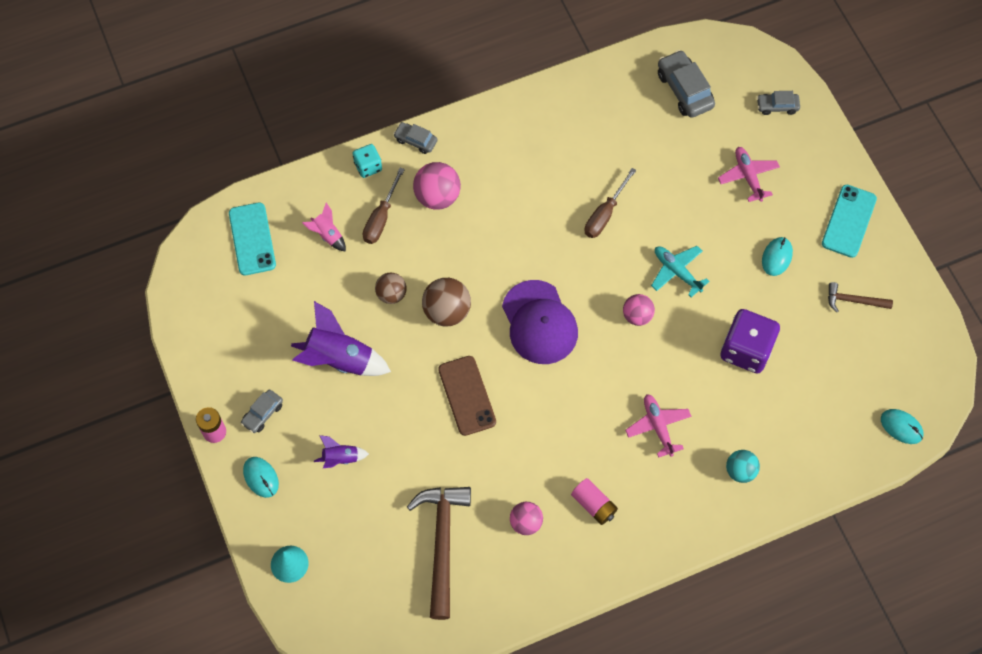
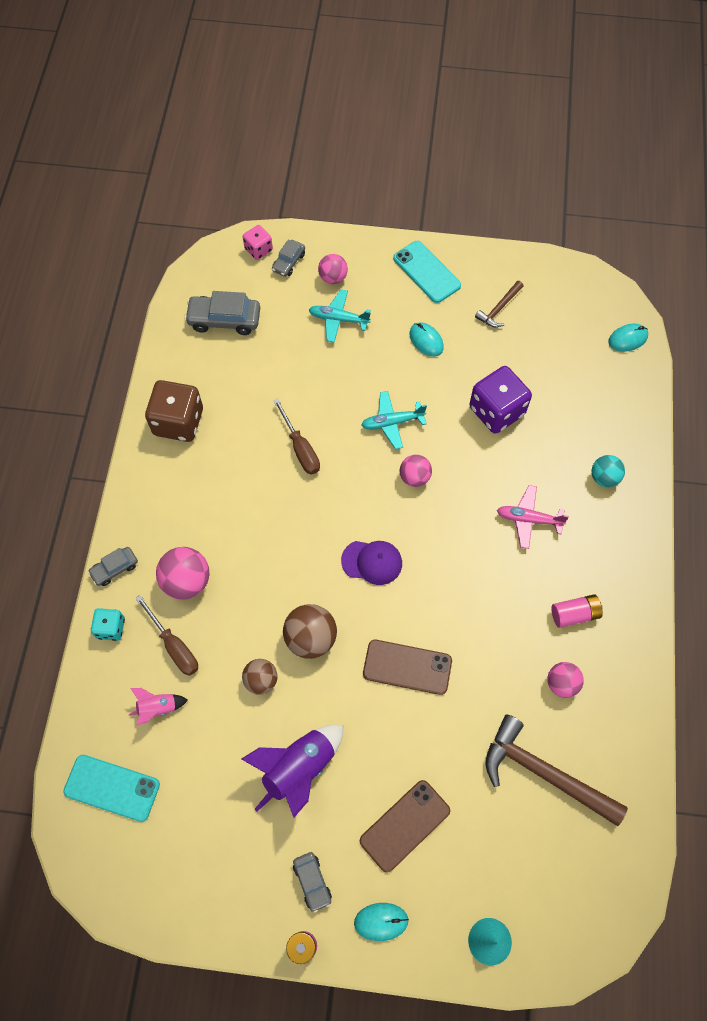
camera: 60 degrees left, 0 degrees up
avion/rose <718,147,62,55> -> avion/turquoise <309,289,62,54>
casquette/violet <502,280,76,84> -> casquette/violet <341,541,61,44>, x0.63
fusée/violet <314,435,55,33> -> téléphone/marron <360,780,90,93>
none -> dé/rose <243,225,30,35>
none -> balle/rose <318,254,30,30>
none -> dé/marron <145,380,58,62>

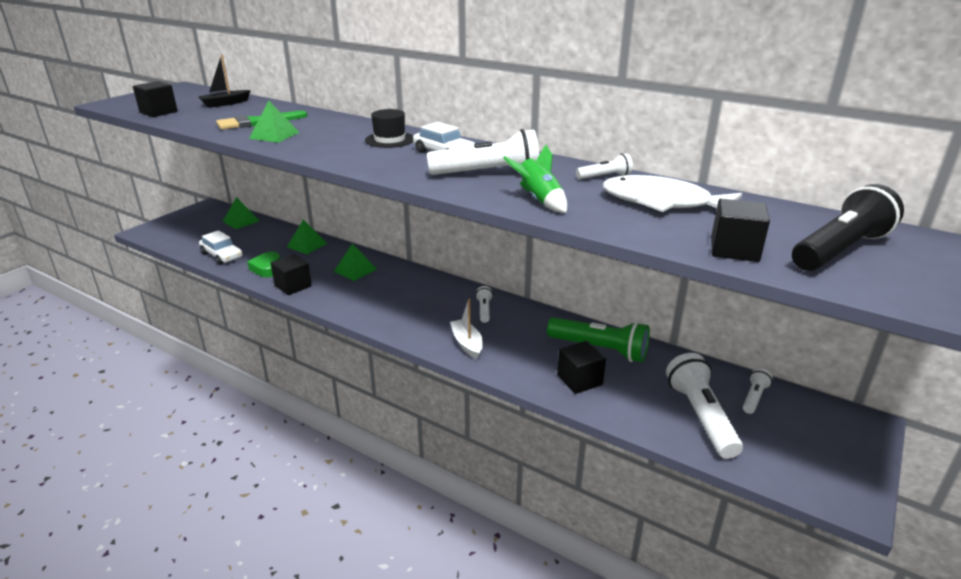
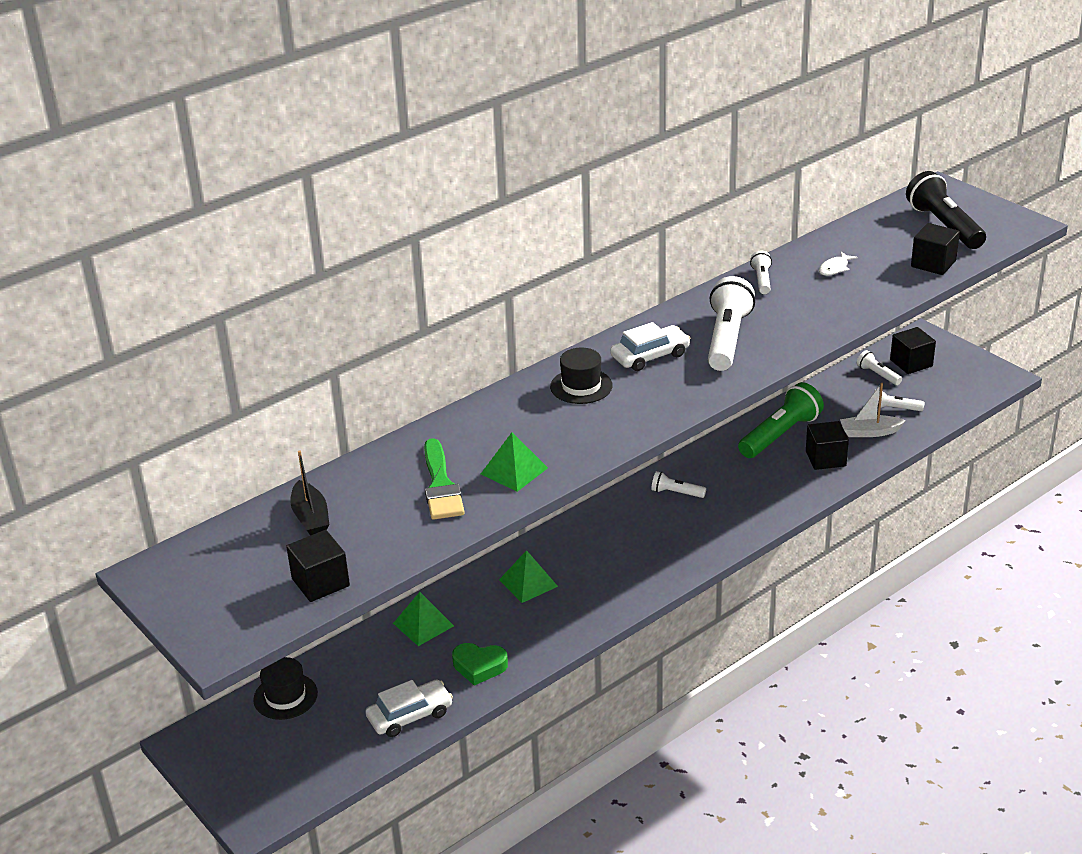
camera: 70 degrees left, 5 degrees up
fusée/vert <503,144,64,69> -> none
poisson/blanc <603,175,139,37> -> poisson/blanc <819,252,39,24>, x0.42
pyramide/vert <223,197,37,32> -> chapeau/noir <253,657,65,63>
cube/noir <271,254,41,41> -> cube/noir <890,327,46,47>, moved
bateau/blanc <450,299,33,60> -> bateau/blanc <840,383,66,54>, moved
lampe de poche/blanc <666,353,77,106> -> lampe de poche/blanc <877,390,47,21>, x0.50

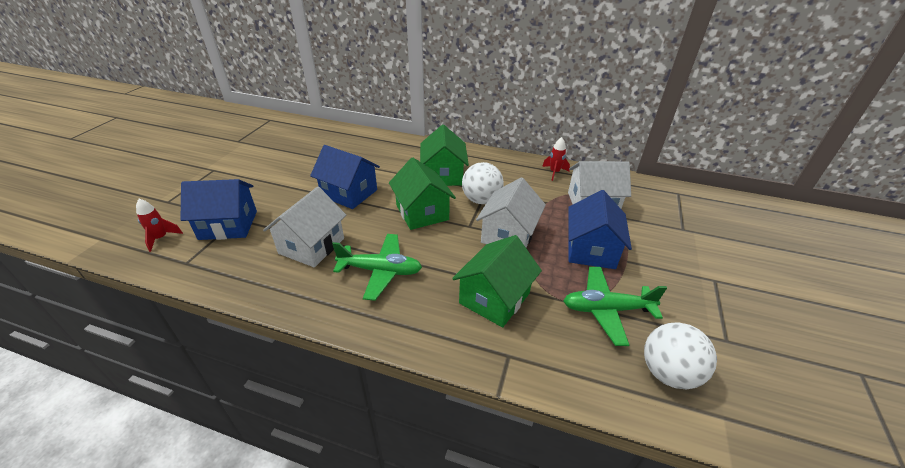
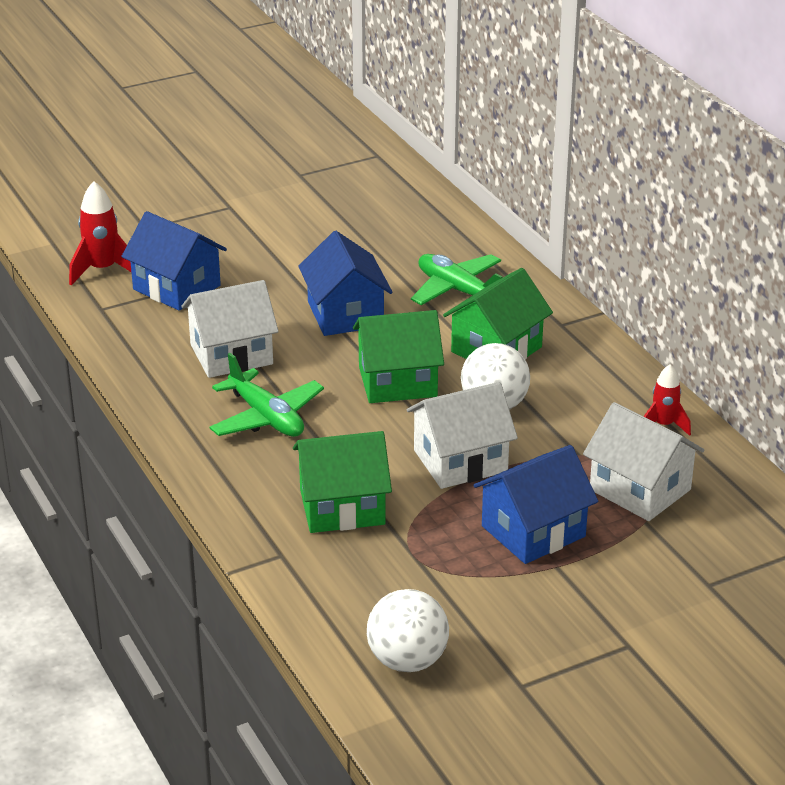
camera: 45 degrees right, 5 degrees down
maison/vert <389,157,67,73> -> maison/vert <353,310,91,93>, 60 degrees clockwise
fusée/rouge <136,199,47,53> -> fusée/rouge <69,181,62,104>, x1.53
avion/vert <563,267,104,79> -> avion/vert <411,254,92,51>, moved

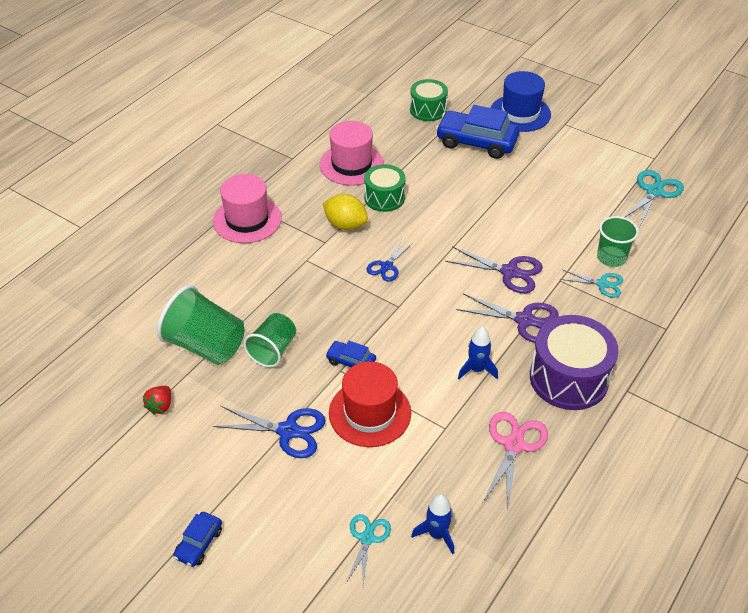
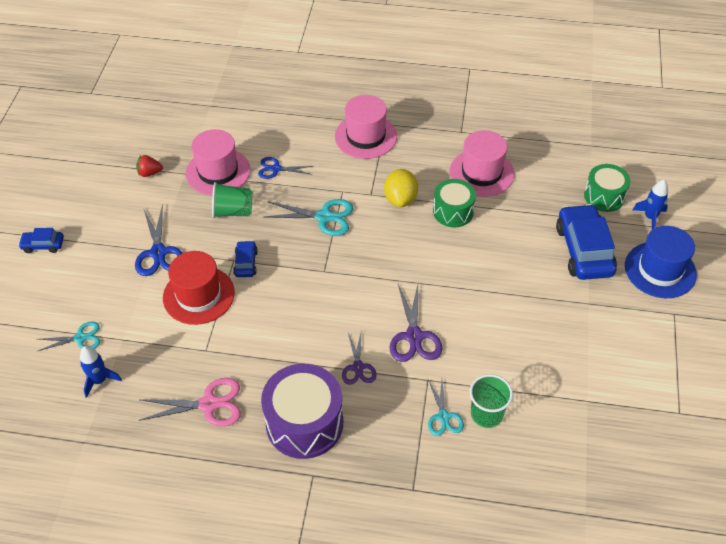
camera: 65 degrees right, 5 degrees up
ciseaux/turquoise <624,170,60,56> -> ciseaux/turquoise <264,199,89,37>, moved
ciseaux/bleu <366,240,47,41> -> ciseaux/bleu <258,157,55,22>, moved
gobelet/vert <157,285,87,80> -> chapeau/rose <186,129,64,66>
ciseaux/violet <457,293,102,50> -> ciseaux/violet <342,333,35,52>, x0.65
fusée/bleu <458,327,40,52> -> fusée/bleu <633,180,35,50>, moved

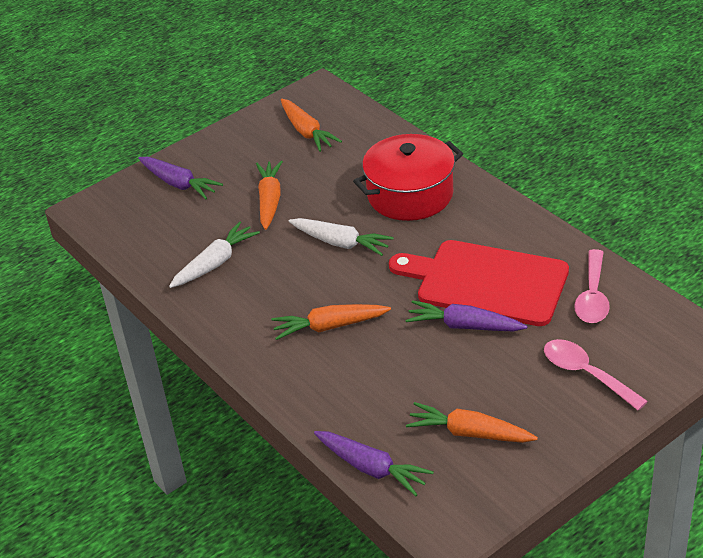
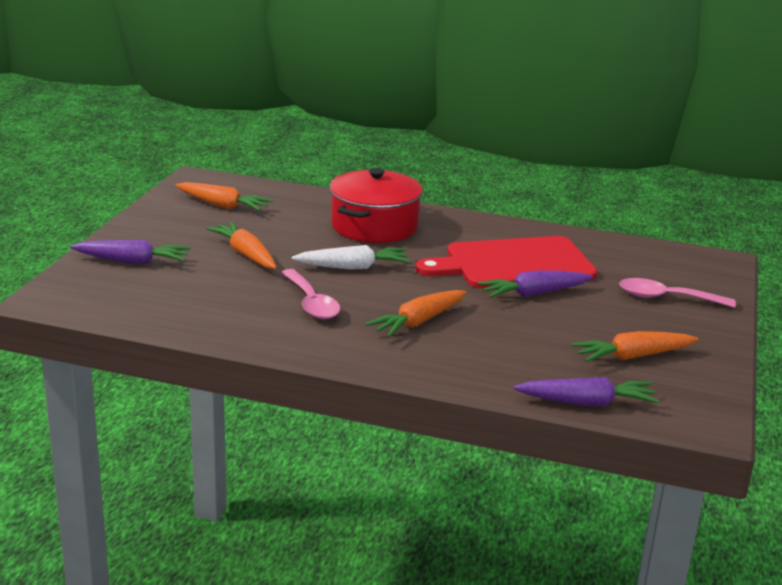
camera: 40 degrees left, 15 degrees down
carotte/blanc <169,221,91,67> -> none
cuillère/rose <574,249,36,74> -> cuillère/rose <281,269,59,50>, moved

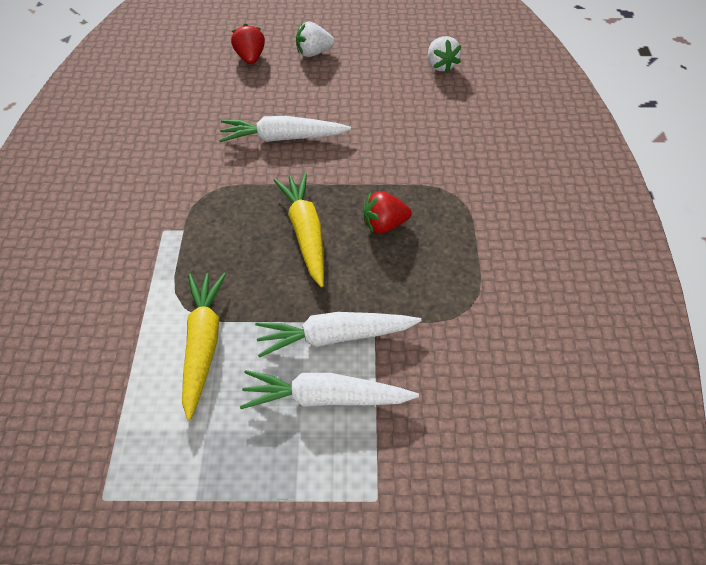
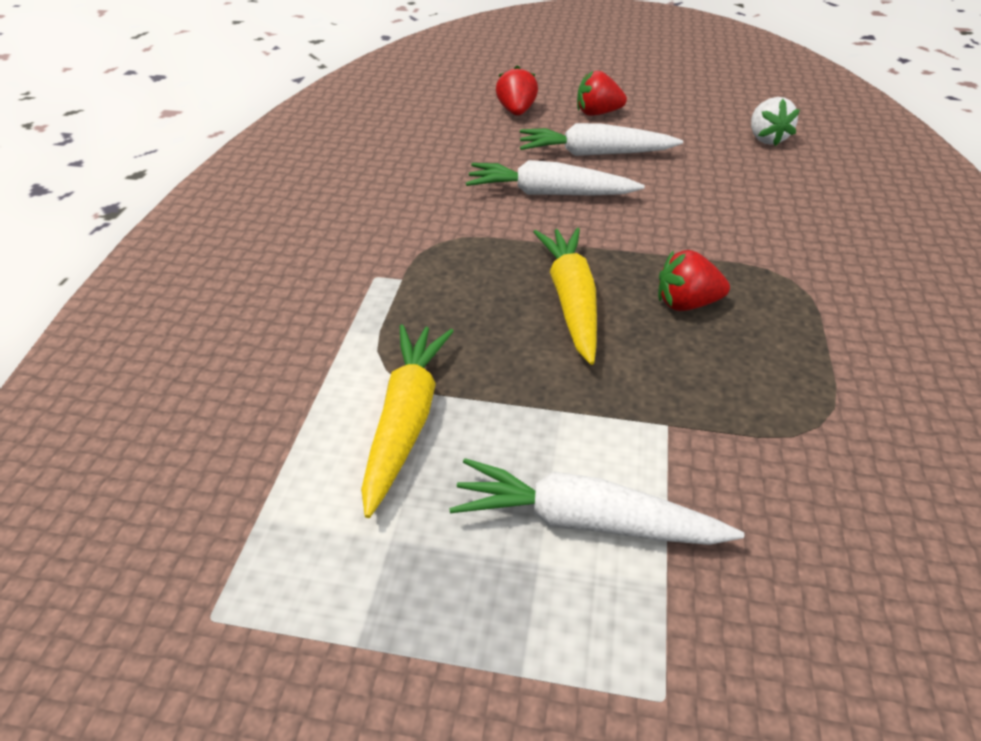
camera: 10 degrees right, 10 degrees down
fraise/blanc <296,21,39,36> -> fraise/rouge <577,70,50,46>
carotte/blanc <255,312,167,46> -> carotte/blanc <520,123,163,33>, moved

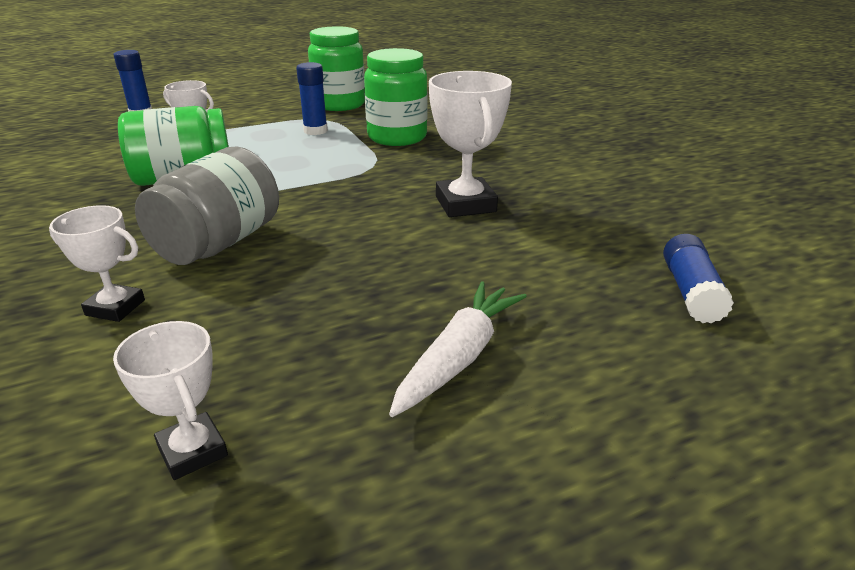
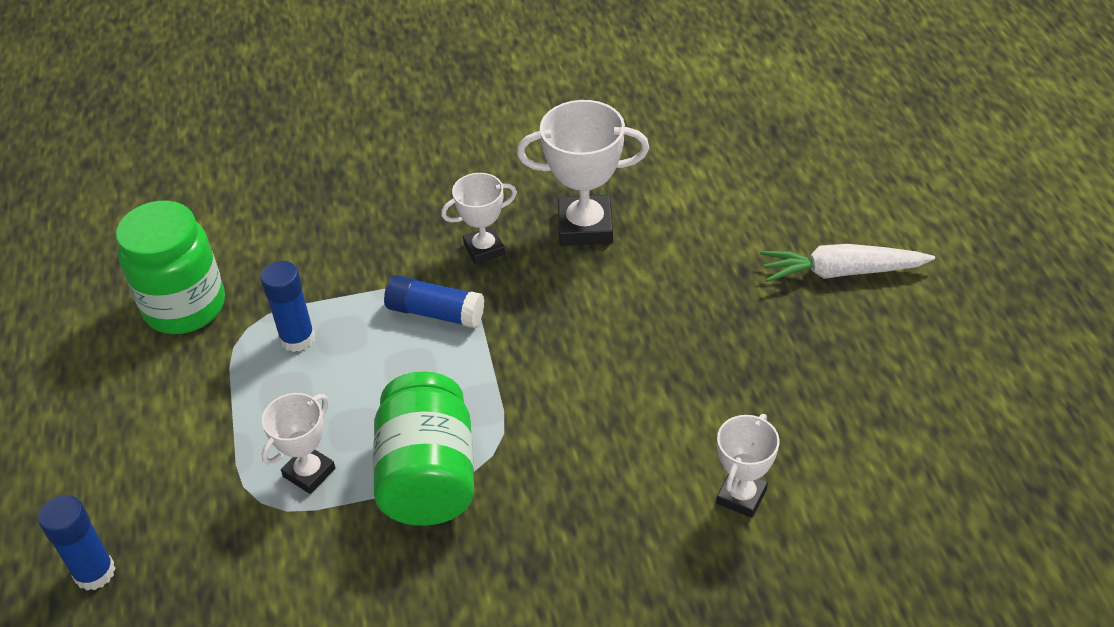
camera: 75 degrees left, 15 degrees up
bocal/vert <364,48,64,98> -> none
bocal/gris <135,147,144,118> -> none
bâton de colle/bleu <663,234,71,90> -> bâton de colle/bleu <384,275,101,53>, moved
carotte/blanc <389,281,138,136> -> carotte/blanc <760,244,175,38>, 45 degrees counterclockwise
trophée/blanc <113,321,115,159> -> trophée/blanc <441,173,76,91>, moved

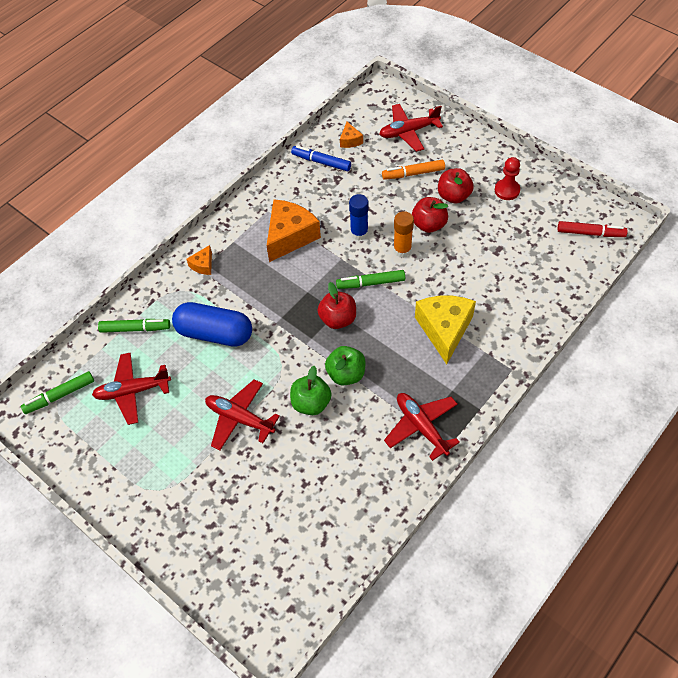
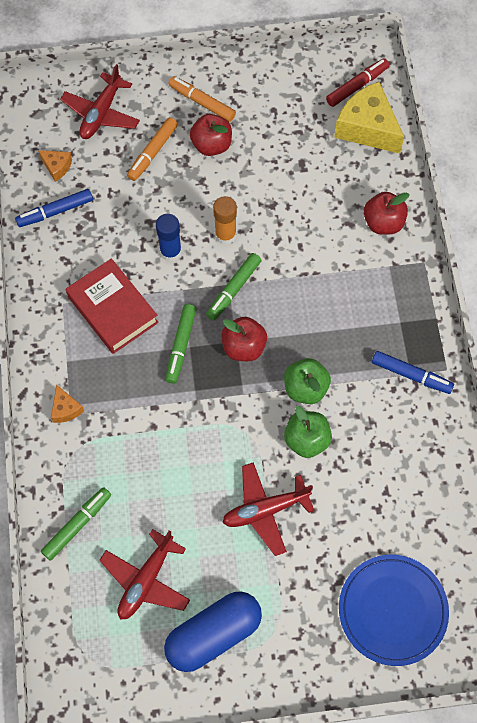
camera: 50 degrees left, 10 degrees up
pion/rouge <495,157,25,43> -> none
pomme/rouge <412,197,36,36> -> pomme/rouge <364,192,45,43>, moved
fromage/orange <267,199,54,63> -> livre/rouge <66,258,93,96>
fromage/jaune <415,296,61,69> -> fromage/jaune <334,82,70,72>, moved
gélule/bleu <172,302,80,45> -> gélule/bleu <164,591,98,81>, moved
feutre/vert <21,371,73,43> -> feutre/vert <165,304,31,79>, moved
avion/rouge <384,393,76,68> -> feutre/bleu <372,351,82,43>
none -> feutre/orange <169,76,67,46>
none -> assiette/bleu <339,555,110,111>

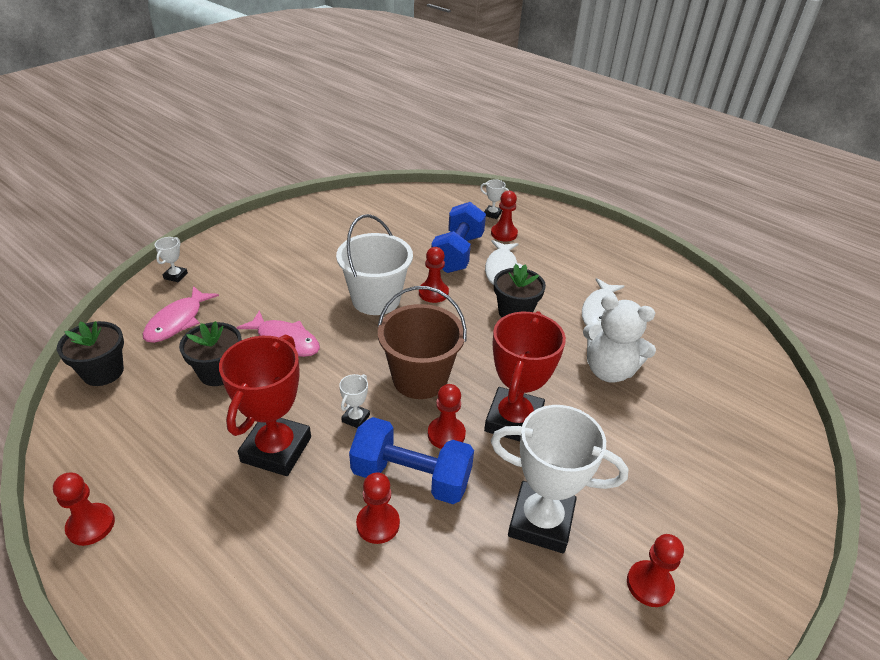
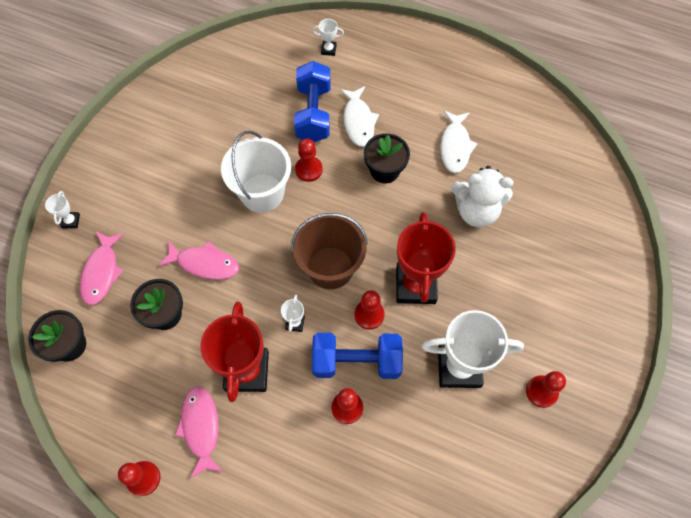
camera: 15 degrees left, 25 degrees up
pion/rouge <491,191,27,51> -> none
none -> poisson/rose <175,386,48,93>

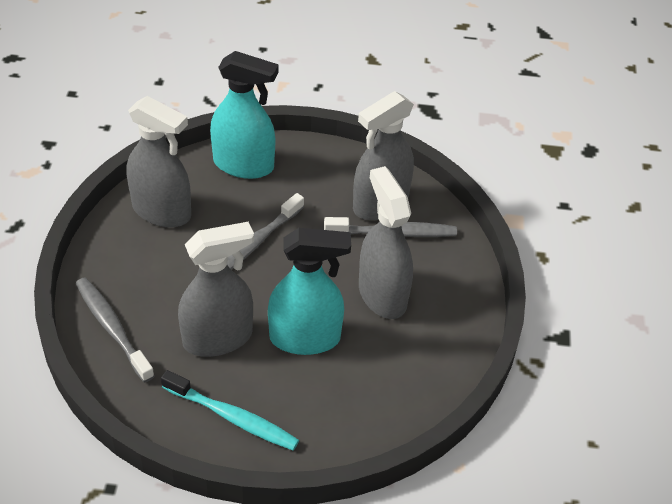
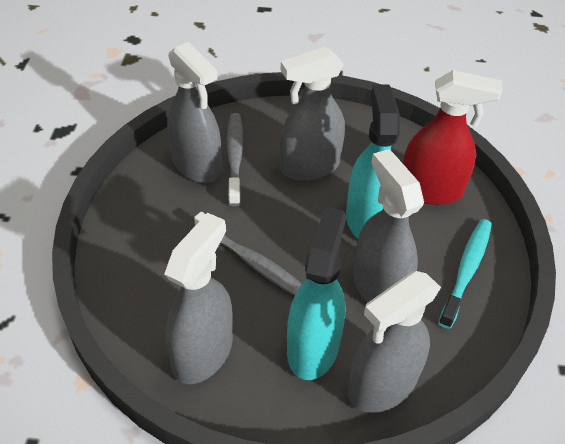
camera: 90 degrees left, 0 degrees up
vaporisateur/turquoise <210,51,68,128> -> vaporisateur/turquoise <287,207,59,173>, moved
brosse à dents/gris <76,277,79,106> -> vaporisateur/gris <348,271,93,142>
none -> vaporisateur/rouge <403,70,100,135>

